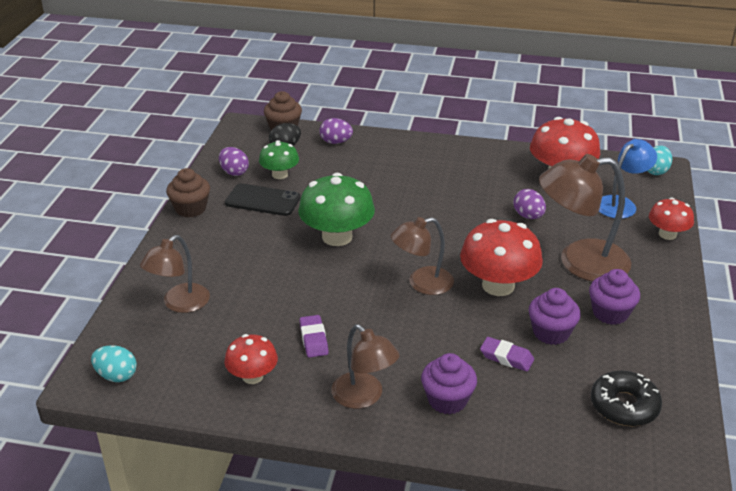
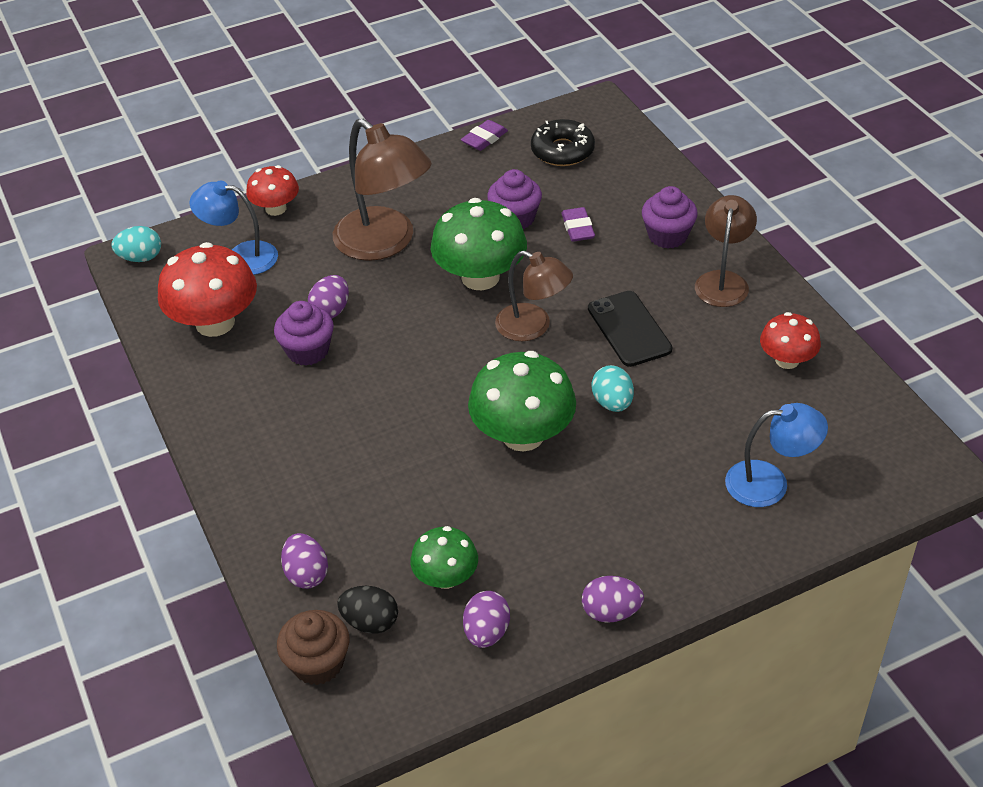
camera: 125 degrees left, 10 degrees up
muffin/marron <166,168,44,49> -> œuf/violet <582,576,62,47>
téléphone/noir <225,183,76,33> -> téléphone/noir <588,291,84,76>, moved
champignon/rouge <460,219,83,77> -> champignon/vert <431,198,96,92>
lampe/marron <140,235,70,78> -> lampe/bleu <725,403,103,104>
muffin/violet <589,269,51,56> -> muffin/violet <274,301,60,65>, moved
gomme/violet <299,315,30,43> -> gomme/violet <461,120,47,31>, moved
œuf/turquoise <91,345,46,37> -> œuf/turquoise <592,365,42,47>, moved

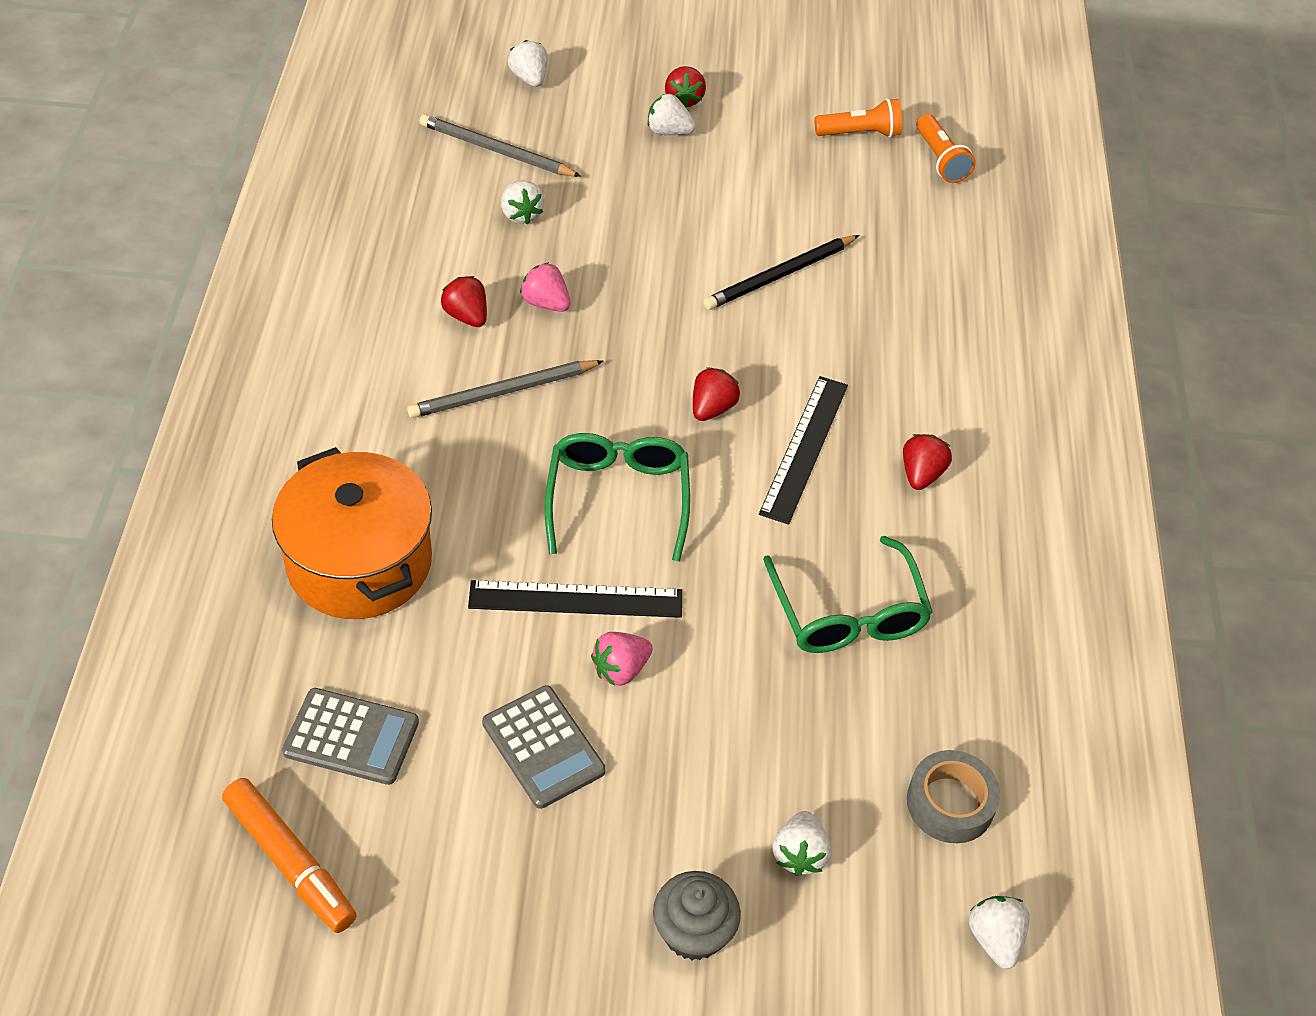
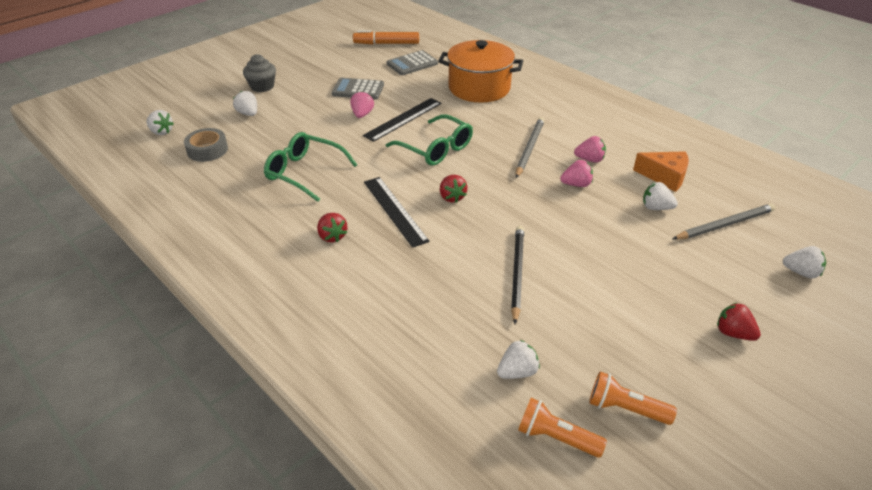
camera: 135 degrees right, 10 degrees down
fraise/blanc <648,94,48,41> -> fraise/blanc <497,340,43,39>, moved
lampe de poche/orange <814,98,88,40> -> lampe de poche/orange <589,372,88,53>, 75 degrees clockwise
fraise/rouge <441,276,46,51> -> fraise/rose <574,136,32,27>
none -> fromage/orange <633,151,56,41>

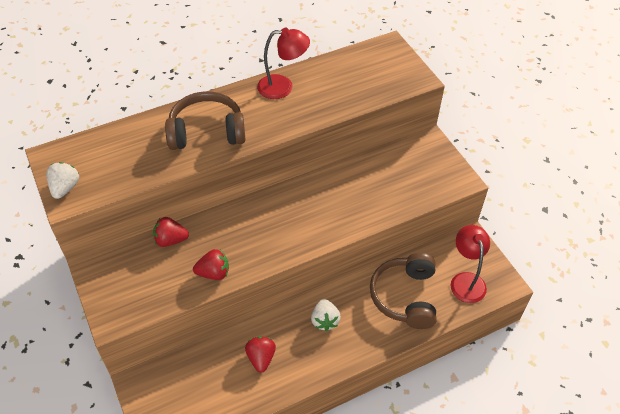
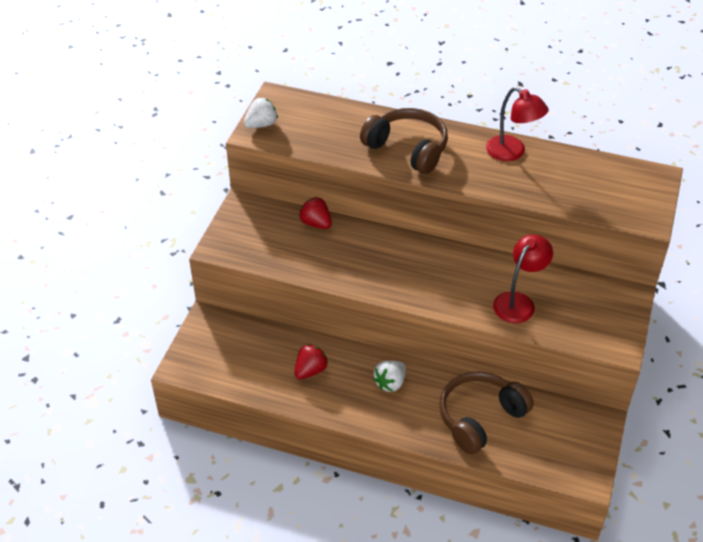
camera: 45 degrees right, 5 degrees down
lampe/rouge <451,225,39,78> -> lampe/rouge <493,234,60,89>, moved
fraise/rouge <193,249,36,31> -> none

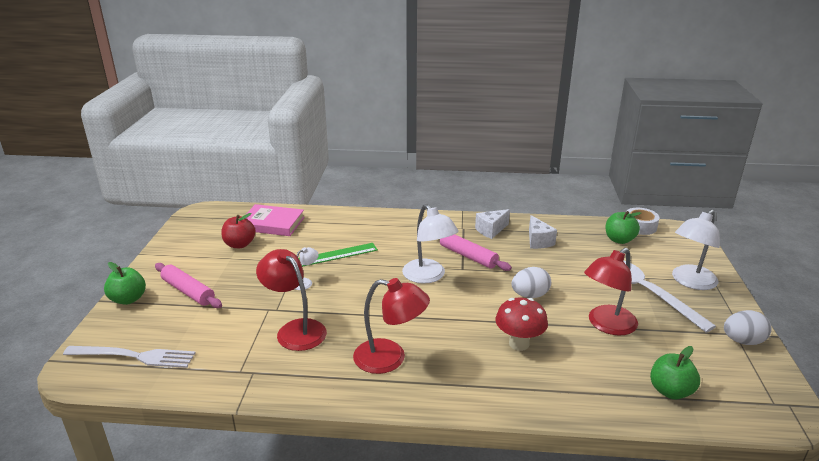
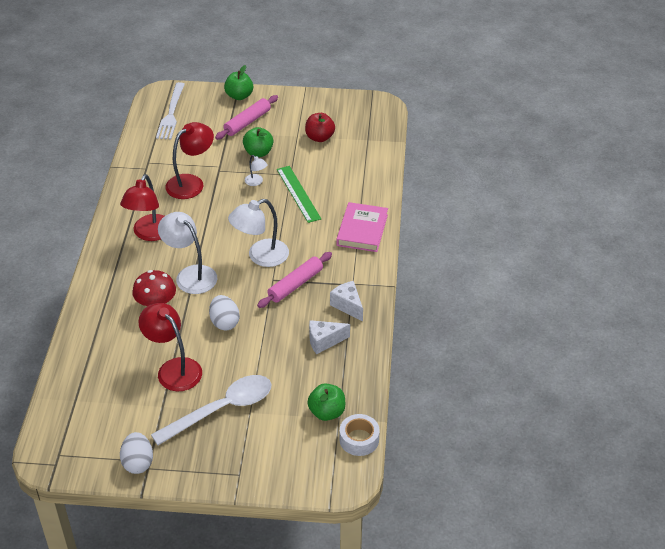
camera: 90 degrees right, 15 degrees up
livre/rose <245,204,60,32> -> livre/rose <336,202,52,50>, moved
lampe/blanc <672,210,48,80> -> lampe/blanc <158,212,59,82>, moved
pomme/vert <650,346,50,53> -> pomme/vert <243,127,30,30>, moved

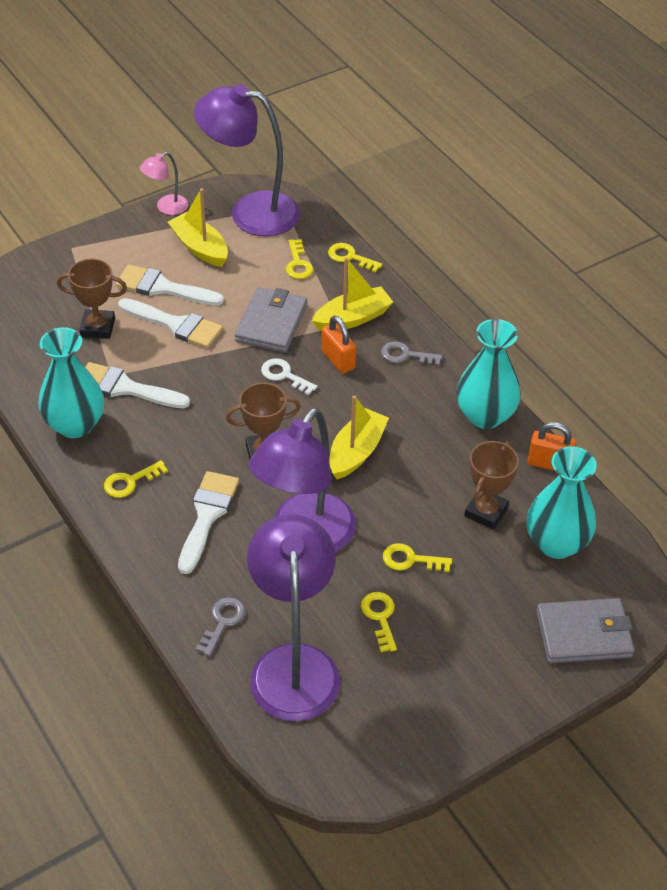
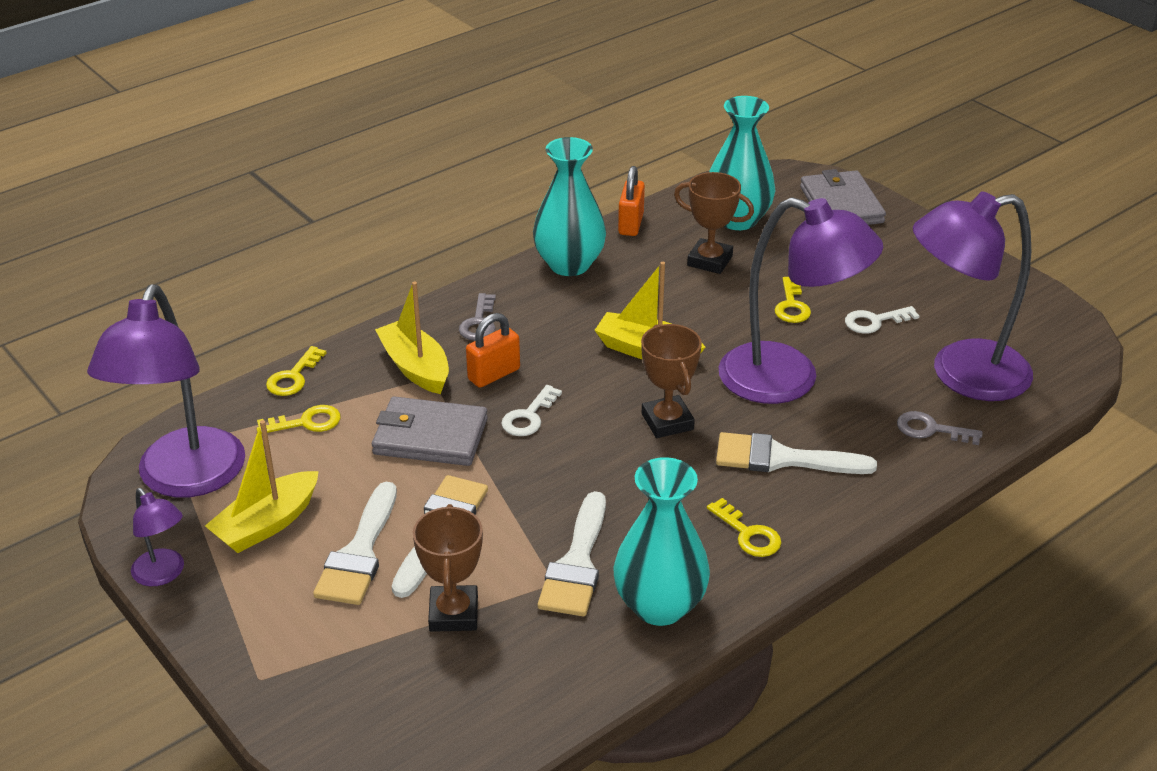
camera: 95 degrees left, 10 degrees down
lampe/rose <140,152,48,63> -> lampe/violet <131,488,53,98>
clé/jaune <361,592,36,60> -> clé/blanc <845,306,74,28>

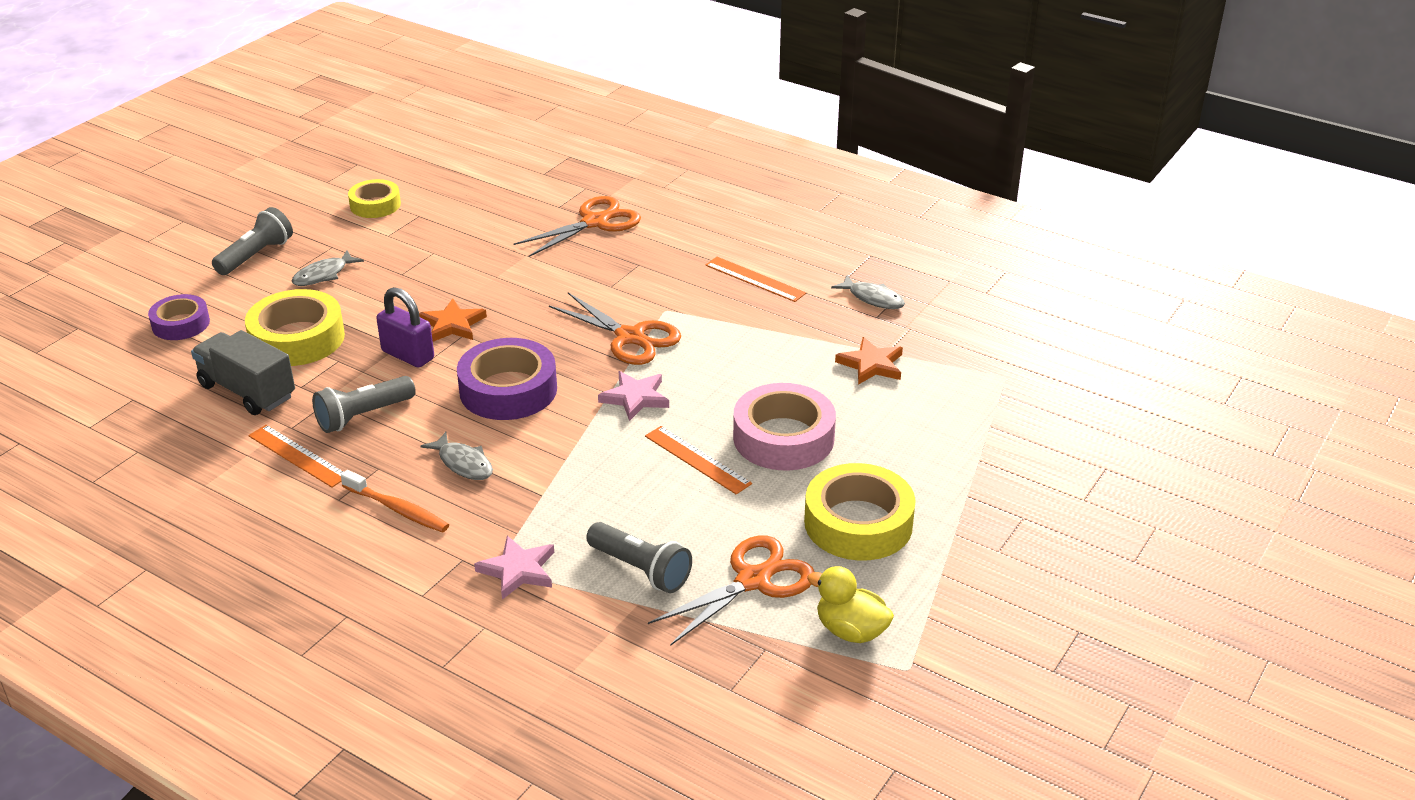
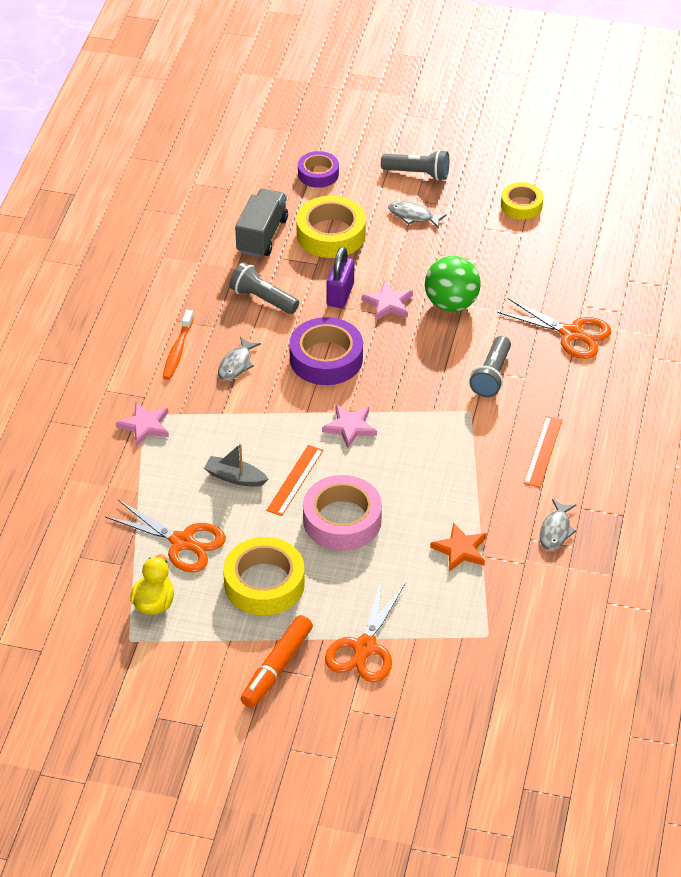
camera: 70 degrees right, 10 degrees up
ciseaux/orange <549,293,132,72> -> ciseaux/orange <325,579,80,103>, moved
étoile/orange <419,298,68,43> -> étoile/rose <361,280,52,40>
règle/orange <248,425,96,63> -> none
lampe de poche/gris <586,522,106,71> -> lampe de poche/gris <469,336,42,61>, moved
none -> balle/vert <425,256,56,56>
none -> bateau/gris <204,443,64,44>
none -> feutre/orange <241,615,72,93>

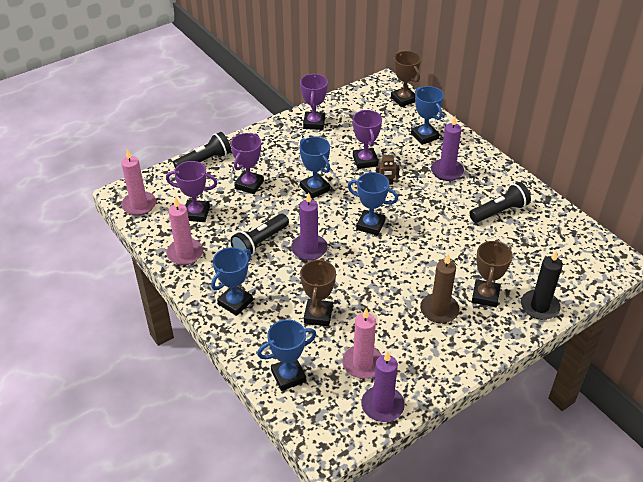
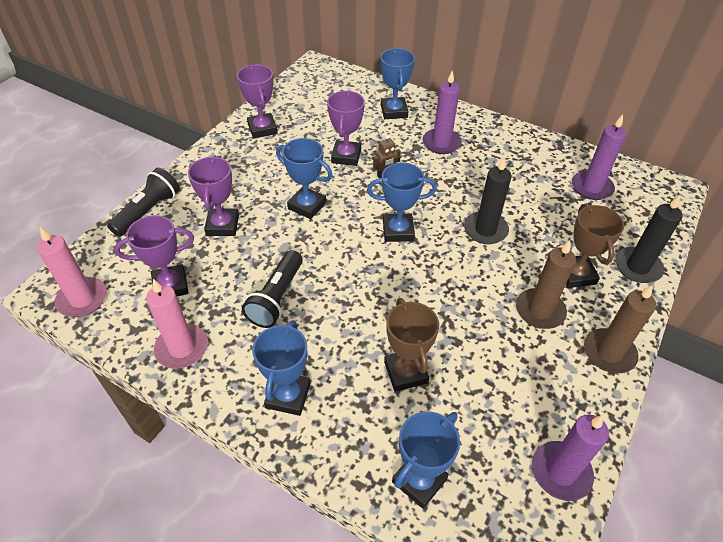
camera: 25 degrees left, 5 degrees up
trophée/marron <391,51,30,56> -> none
trophée/bleu <411,86,33,59> -> trophée/bleu <380,48,35,71>, 45 degrees clockwise
trophée/violet <353,110,29,59> -> trophée/violet <327,91,38,75>, 45 degrees clockwise
lampe de poche/noir <469,182,62,41> -> none
bougie/violet <291,192,37,69> -> bougie/violet <572,114,55,86>, moved
bougie/rose <342,308,40,71> -> none
none -> bougie/noir <464,157,48,87>
none -> bougie/marron <584,285,72,88>

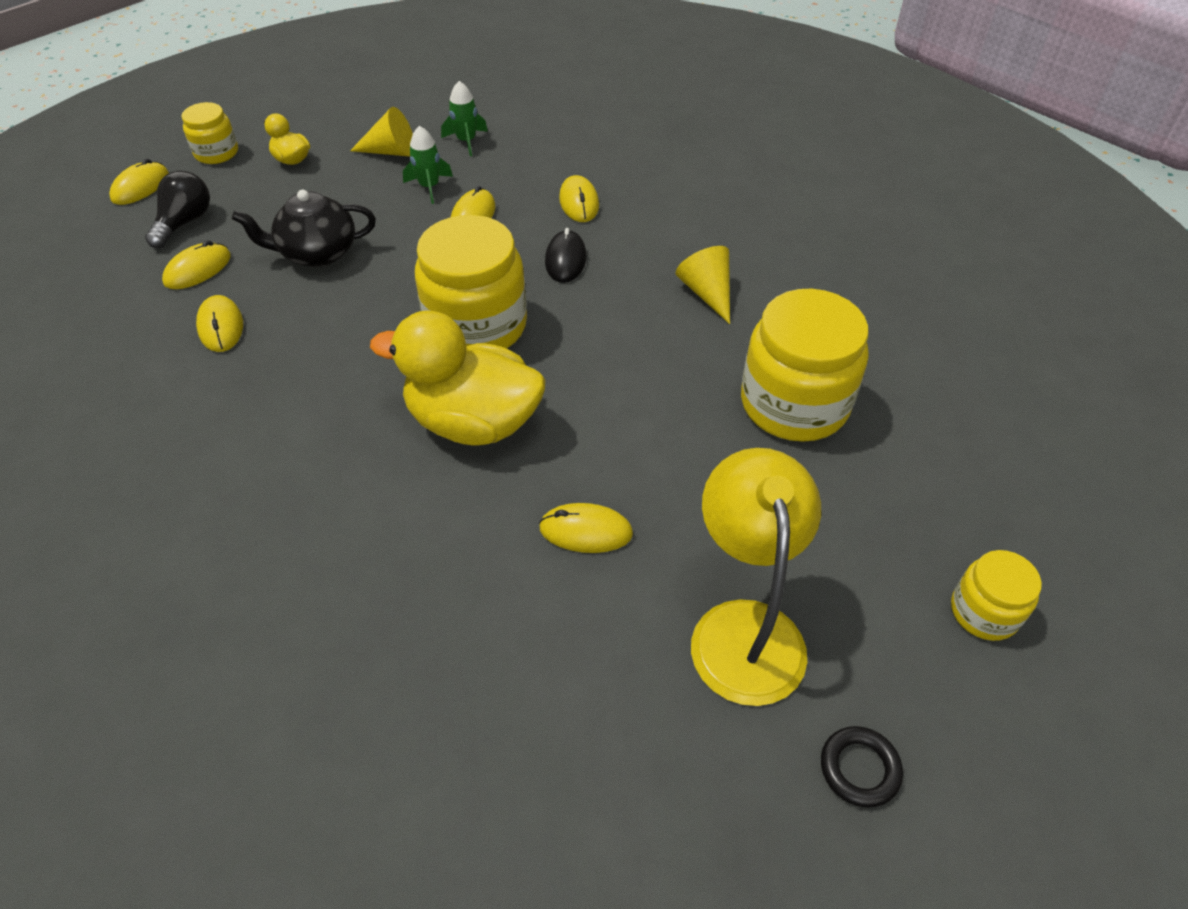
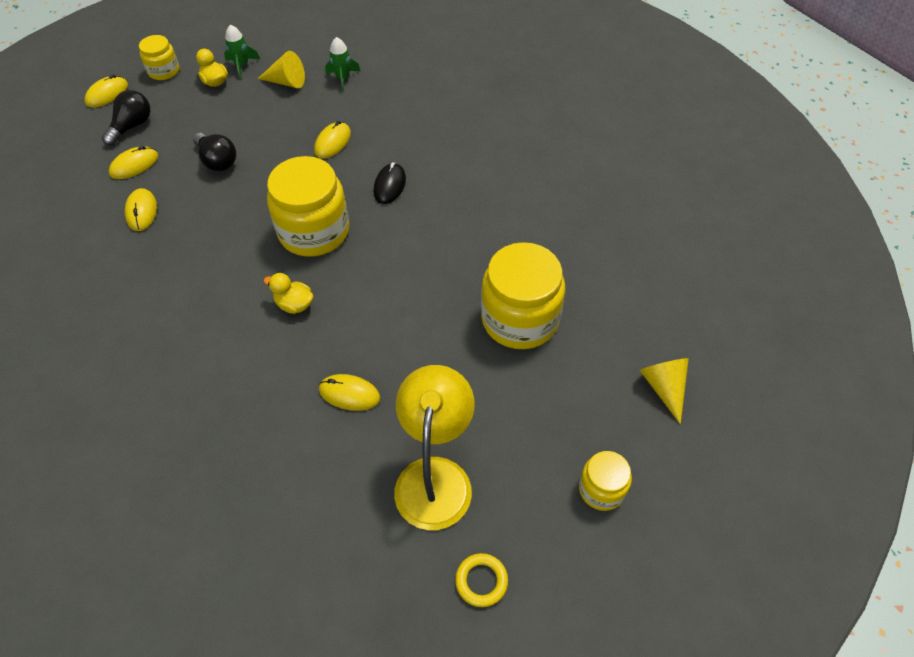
camera: 10 degrees right, 5 degrees up
fusée/vert <403,126,50,78> -> fusée/vert <224,25,36,54>, moved
souris/jaune <559,175,40,47> -> none
théière/noir <232,190,144,77> -> ampoule/noir <193,133,43,38>
cône/jaune <676,246,54,78> -> cône/jaune <640,358,49,66>, moved
canard/jaune <370,310,175,135> -> canard/jaune <264,273,49,41>, x0.45
anneau/noir <821,726,82,82> -> anneau/jaune <455,553,53,54>

